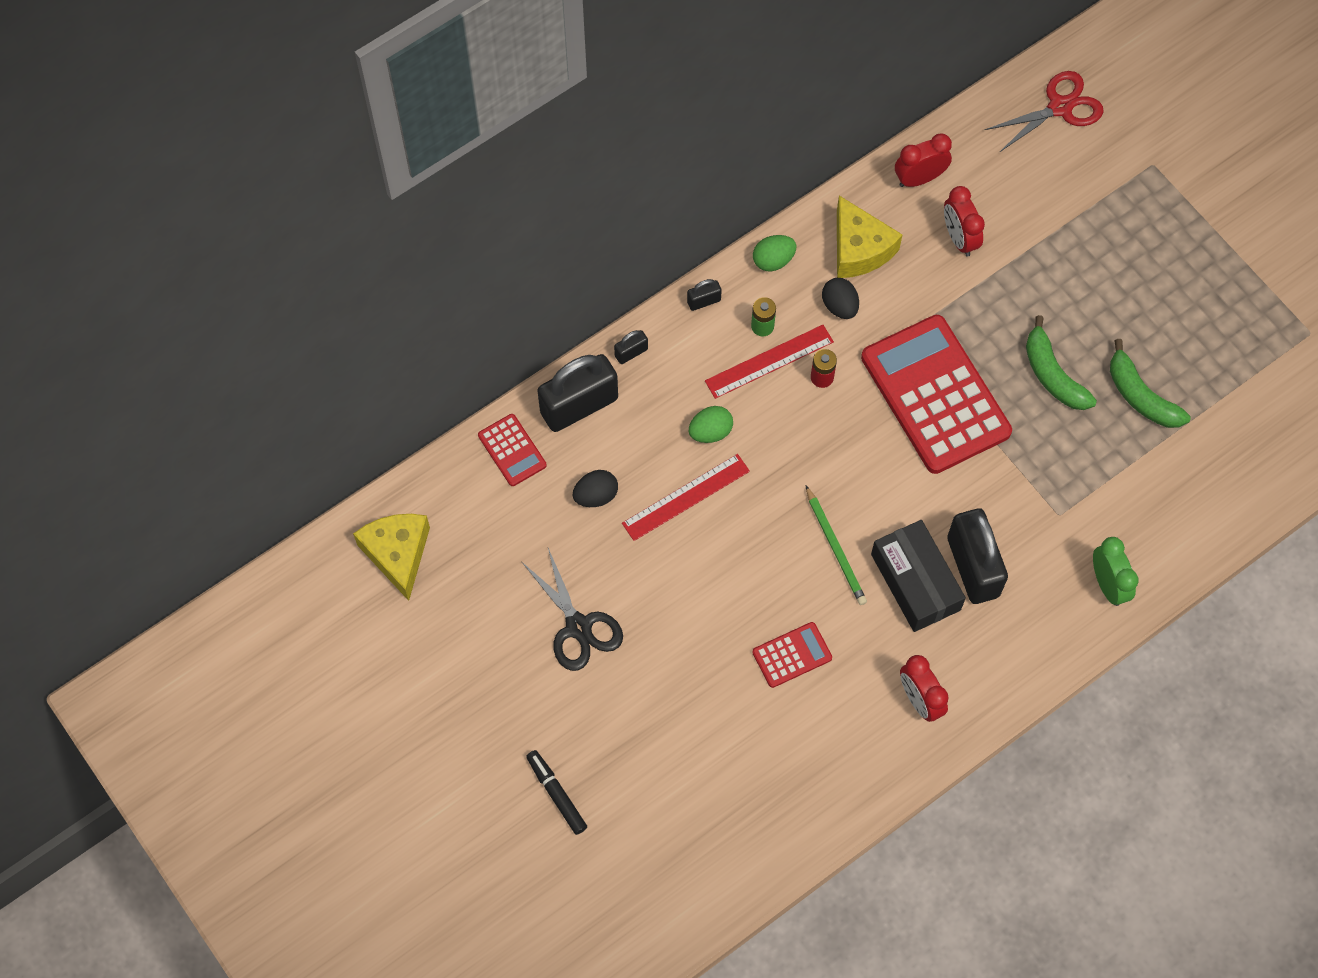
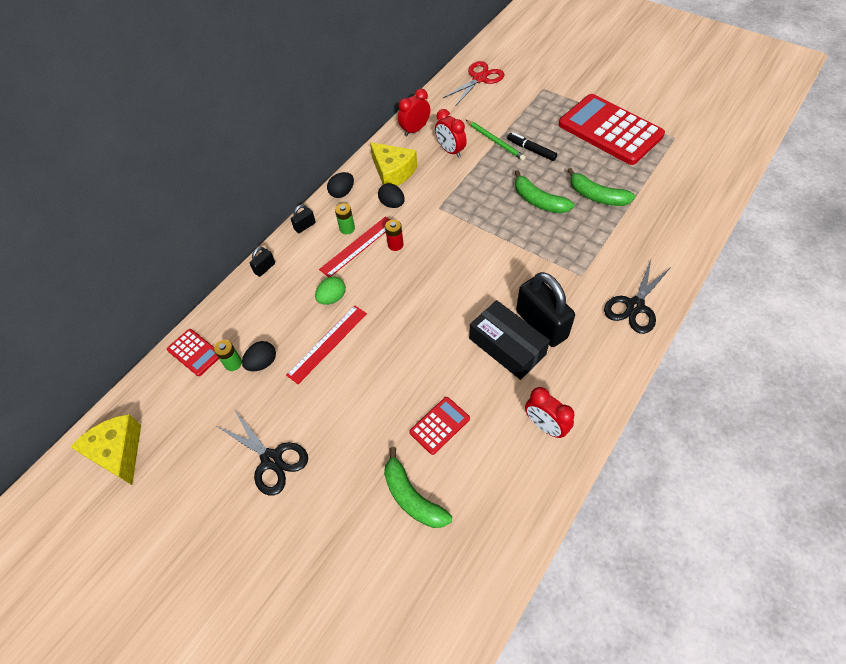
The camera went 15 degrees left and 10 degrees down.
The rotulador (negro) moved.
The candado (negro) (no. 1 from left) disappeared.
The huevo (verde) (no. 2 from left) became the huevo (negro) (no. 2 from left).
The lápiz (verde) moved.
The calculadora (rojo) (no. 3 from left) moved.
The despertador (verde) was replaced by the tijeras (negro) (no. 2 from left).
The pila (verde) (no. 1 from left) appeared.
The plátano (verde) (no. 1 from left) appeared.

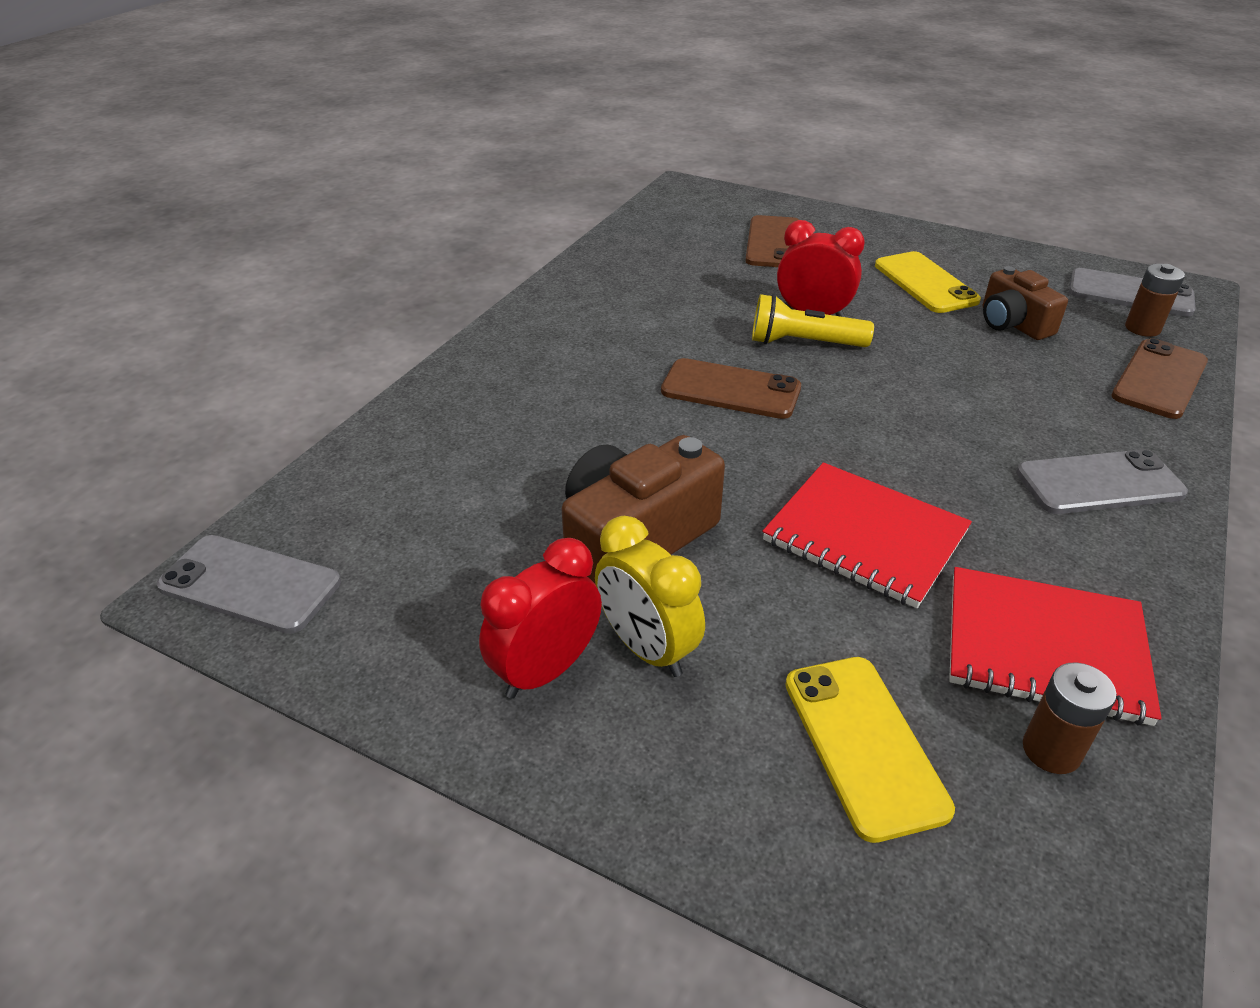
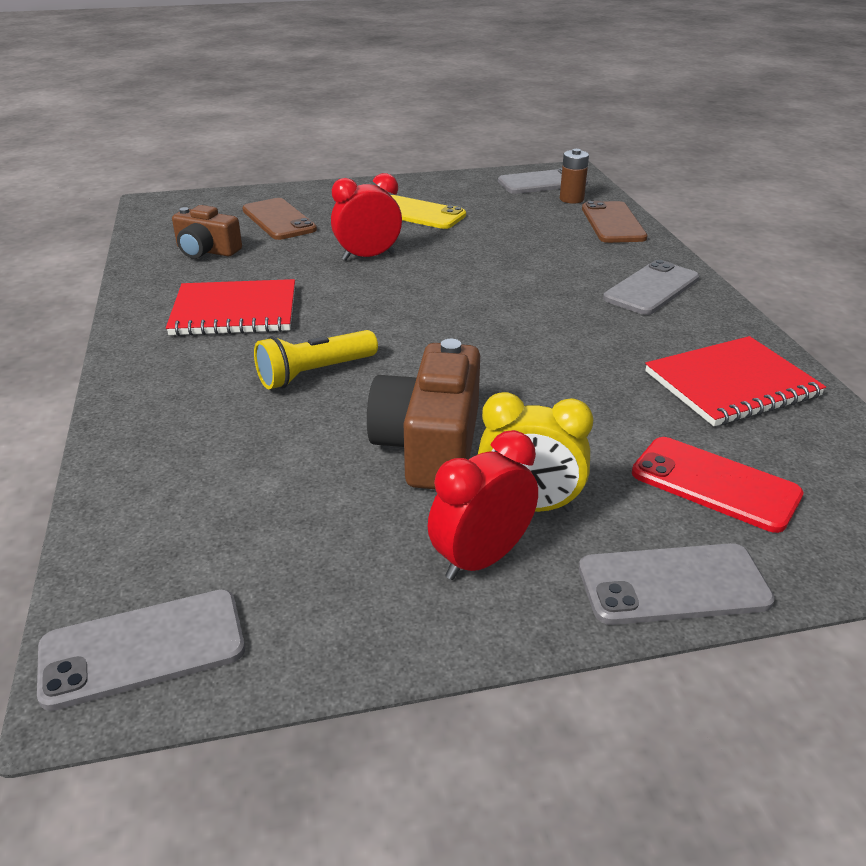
The camera went 40 degrees left and 5 degrees down.
The despertador (rojo) (no. 1 from left in the first image) turned 45 degrees clockwise.
The móvil (marrón) (no. 1 from left) disappeared.
The lámpara de mano (amarillo) moved.
The cuaderno (rojo) (no. 1 from left) moved.
The móvil (amarillo) (no. 1 from left) became the móvil (rojo).
The cámara (marrón) (no. 2 from left in the first image) moved.
The pila (marrón) (no. 1 from left) disappeared.
The móvil (gris) (no. 4 from left) appeared.

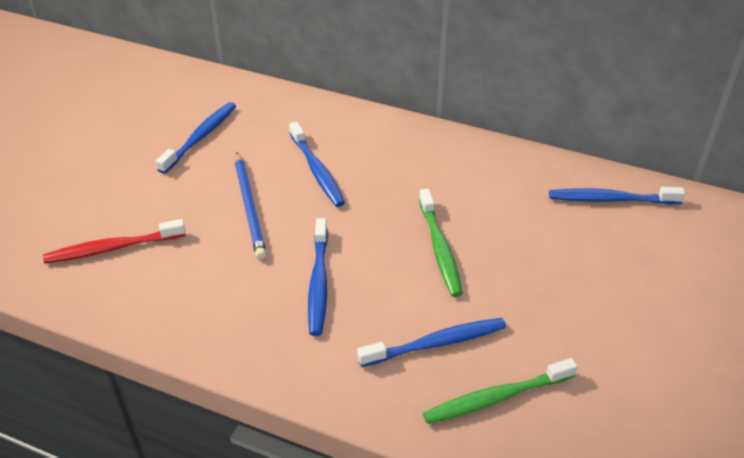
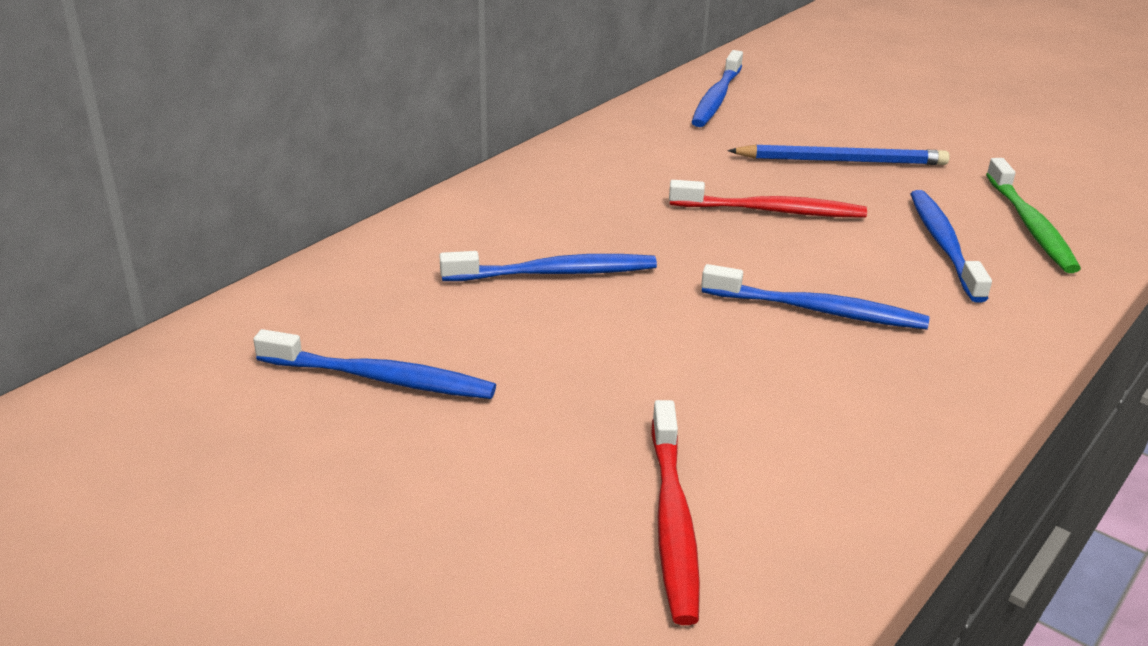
The camera went 75 degrees left and 10 degrees down.
The cepillo de dientes (azul) (no. 1 from left) turned 150 degrees clockwise.
The lápiz (azul) moved.
The cepillo de dientes (verde) (no. 1 from left) became the cepillo de dientes (rojo) (no. 2 from left).

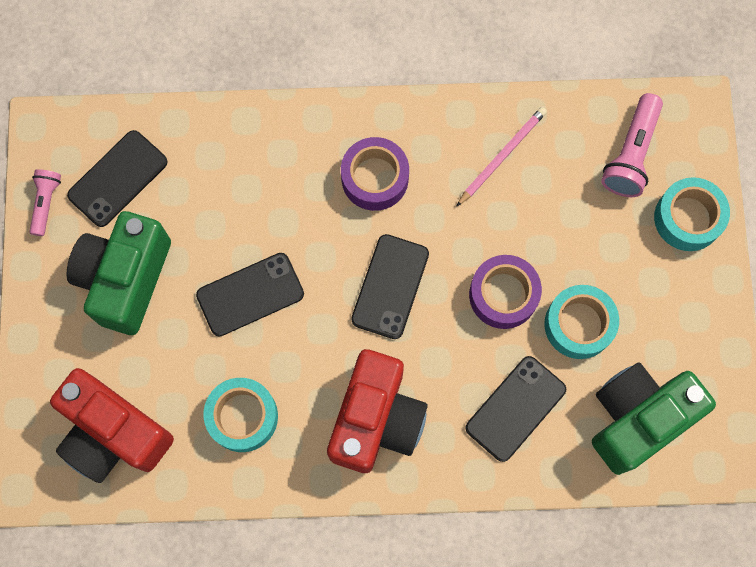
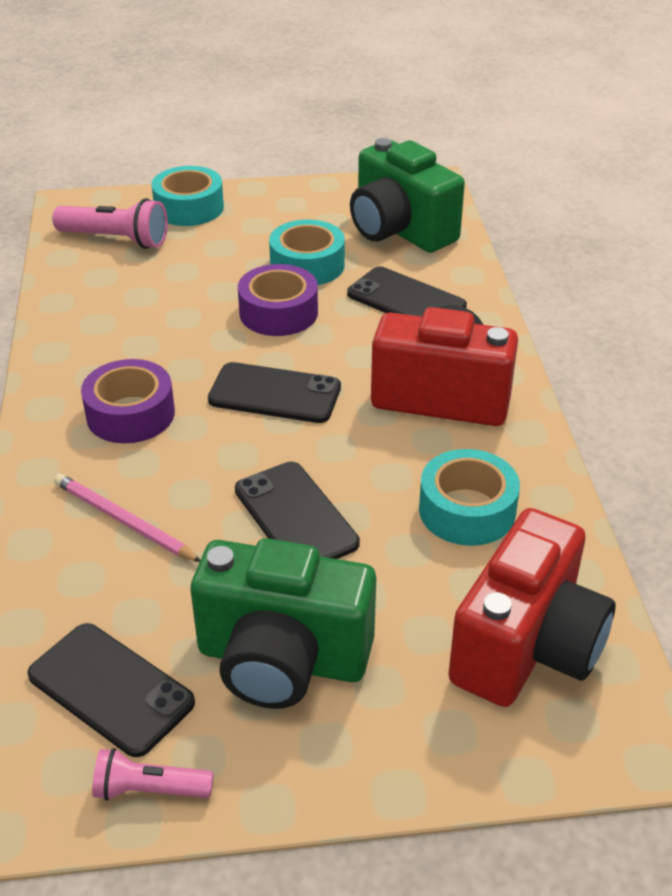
The camera went 95 degrees left and 35 degrees down.
The lápiz (rosa) moved.

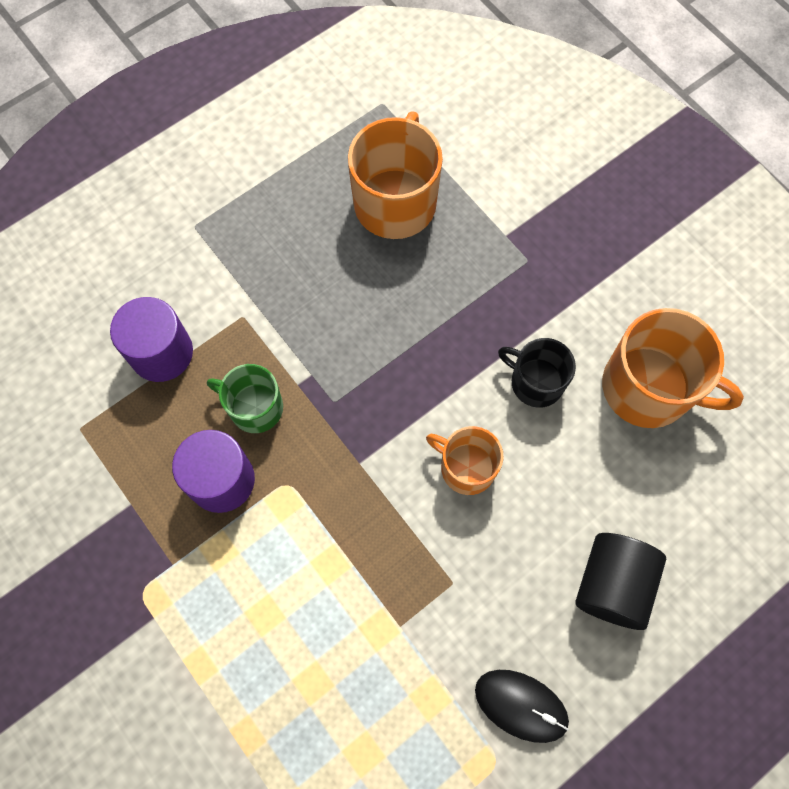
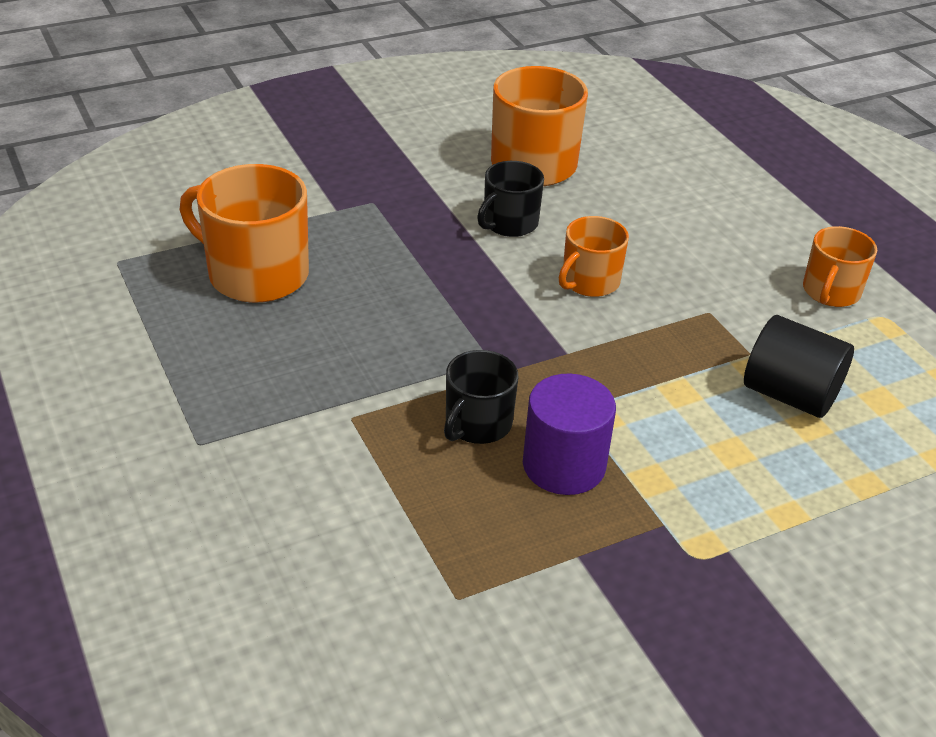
The camera went 80 degrees left and 30 degrees down.
The cilindro (morado) (no. 1 from left) disappeared.
The taza (verde) became the taza (negro) (no. 1 from left).
The ratón (negro) was replaced by the taza (naranja) (no. 4 from left).
The cilindro (negro) moved.

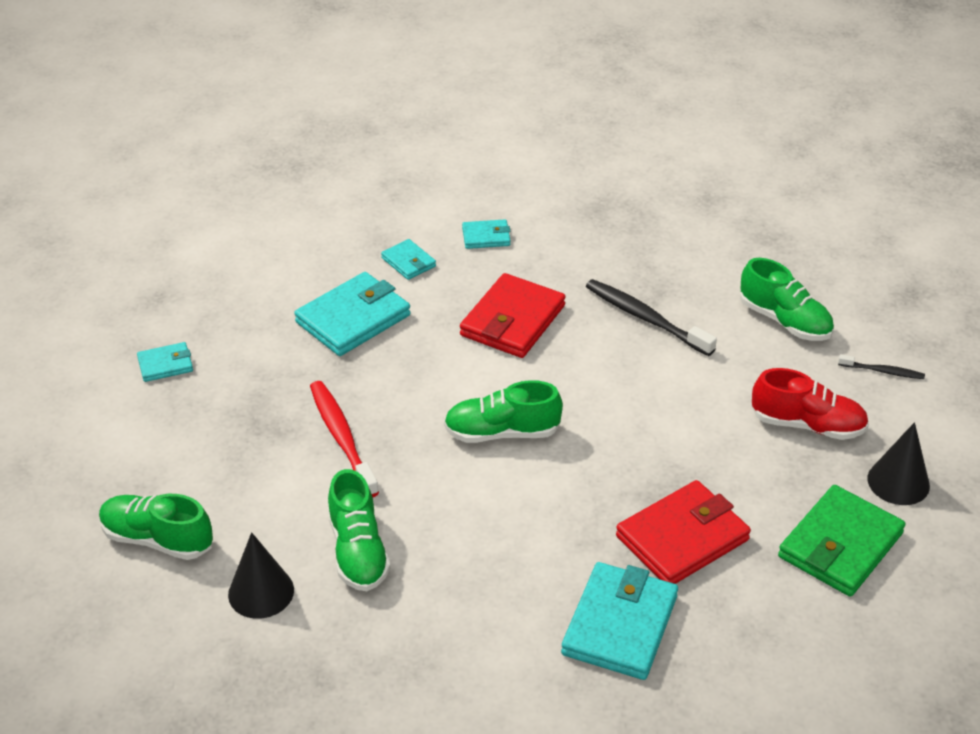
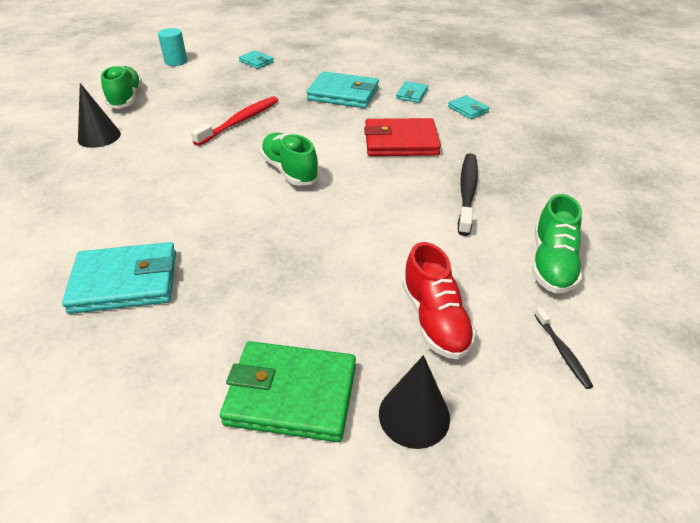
The camera went 60 degrees right and 0 degrees up.
The zapato (verde) (no. 2 from left) disappeared.
The cartera (rojo) (no. 2 from left) disappeared.
The cilindro (turquesa) appeared.

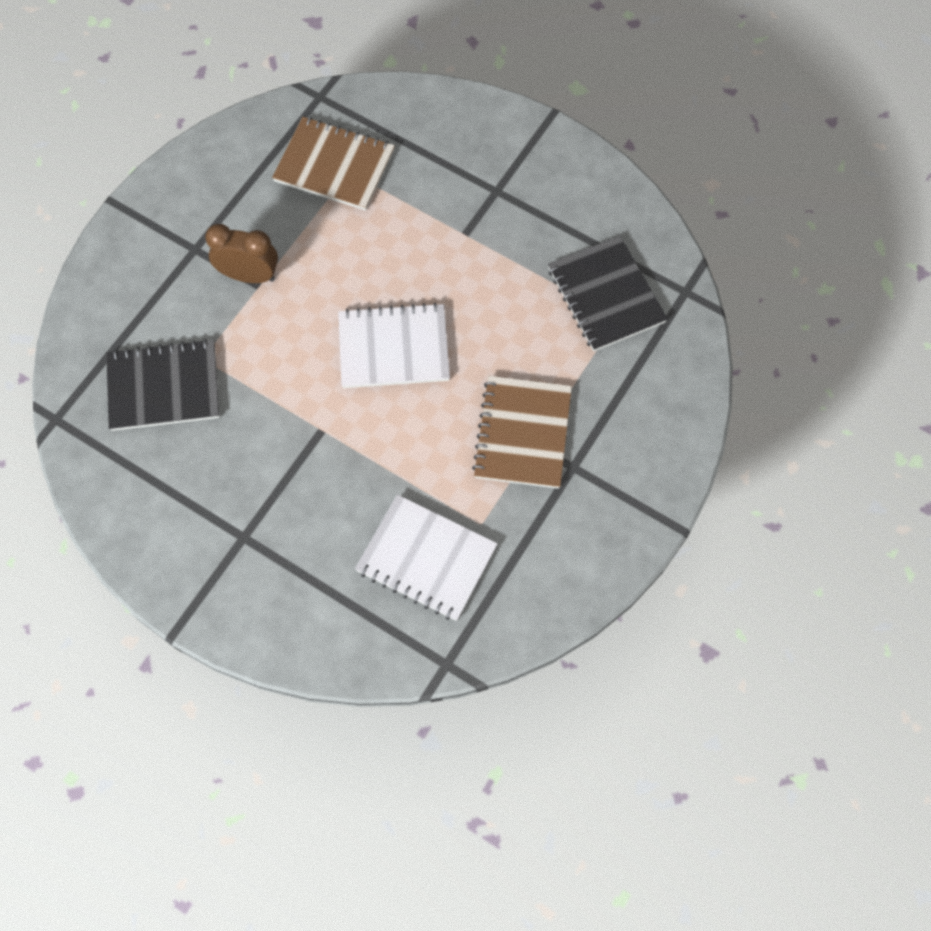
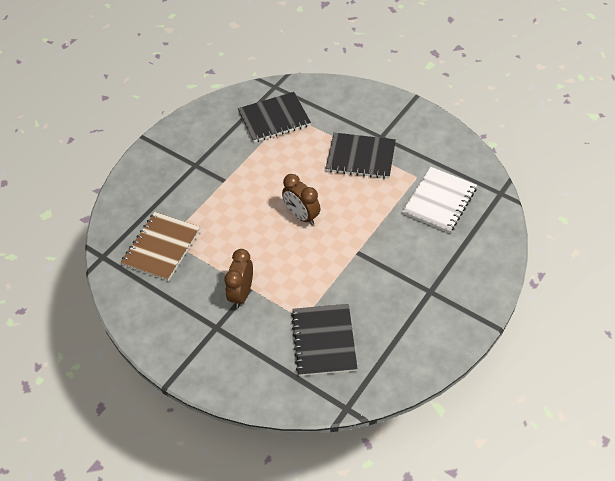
The camera went 85 degrees left and 15 degrees down.
The cuaderno (blanco) (no. 1 from left) was replaced by the despertador (marrón) (no. 2 from left).
The cuaderno (marrón) (no. 2 from left) became the cuaderno (negro) (no. 3 from left).

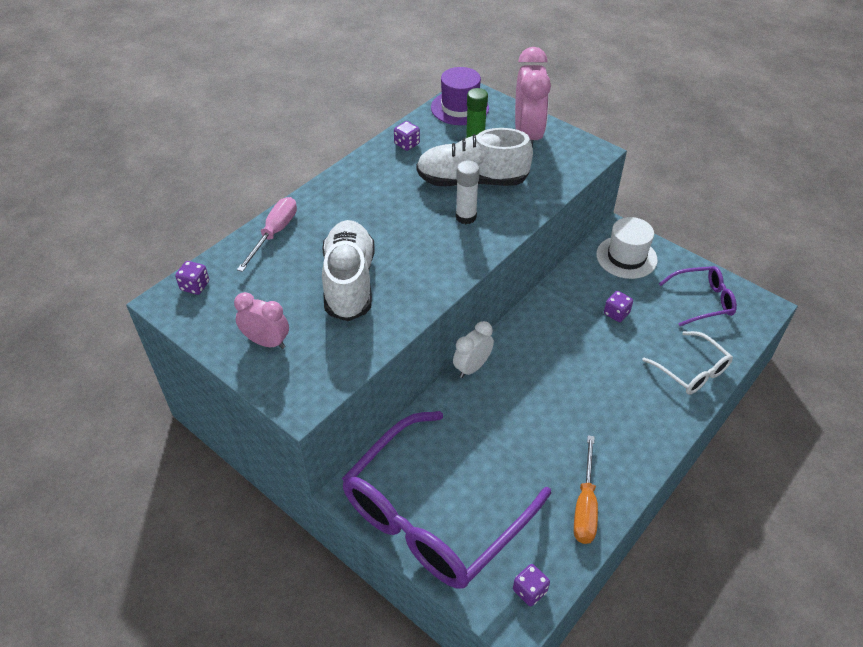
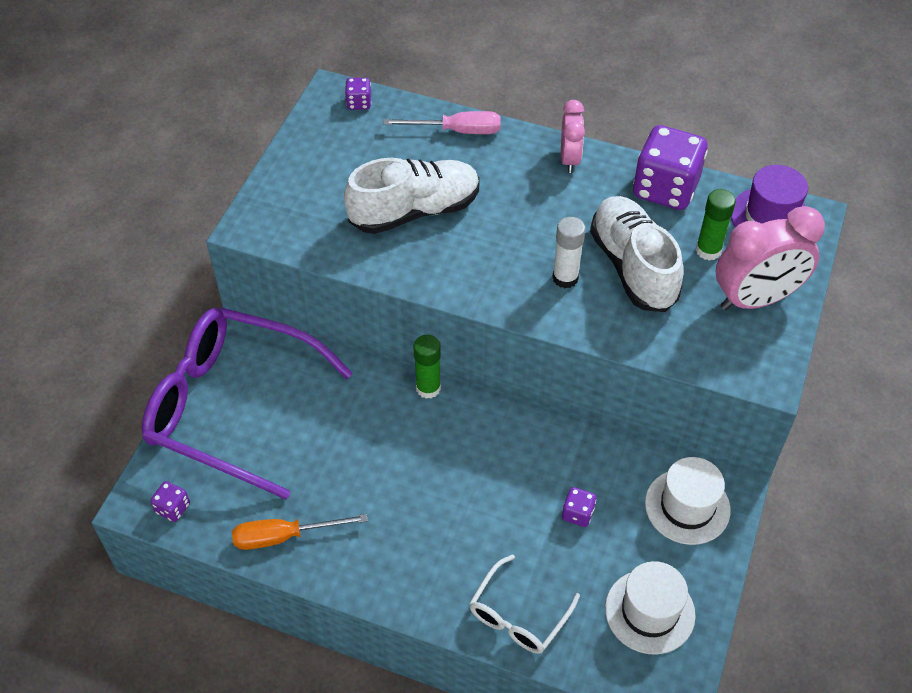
The camera went 70 degrees right and 5 degrees up.
The despertador (rosa) (no. 1 from left) moved.
The dado (morado) (no. 2 from left in the first image) changed to 2.25 times the size.
The despertador (blanco) was replaced by the barra de pegamento (verde) (no. 1 from left).
The gafas (morado) (no. 2 from left) was replaced by the sombrero (blanco) (no. 1 from left).

